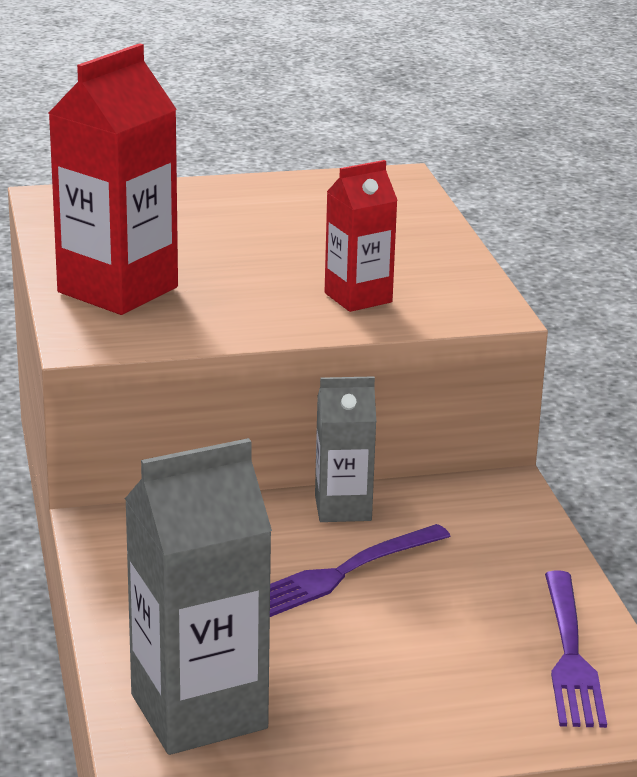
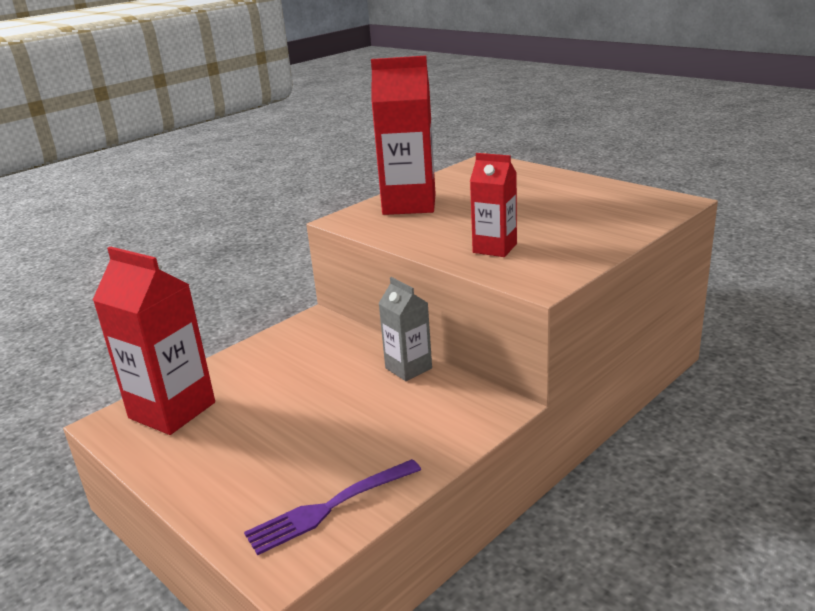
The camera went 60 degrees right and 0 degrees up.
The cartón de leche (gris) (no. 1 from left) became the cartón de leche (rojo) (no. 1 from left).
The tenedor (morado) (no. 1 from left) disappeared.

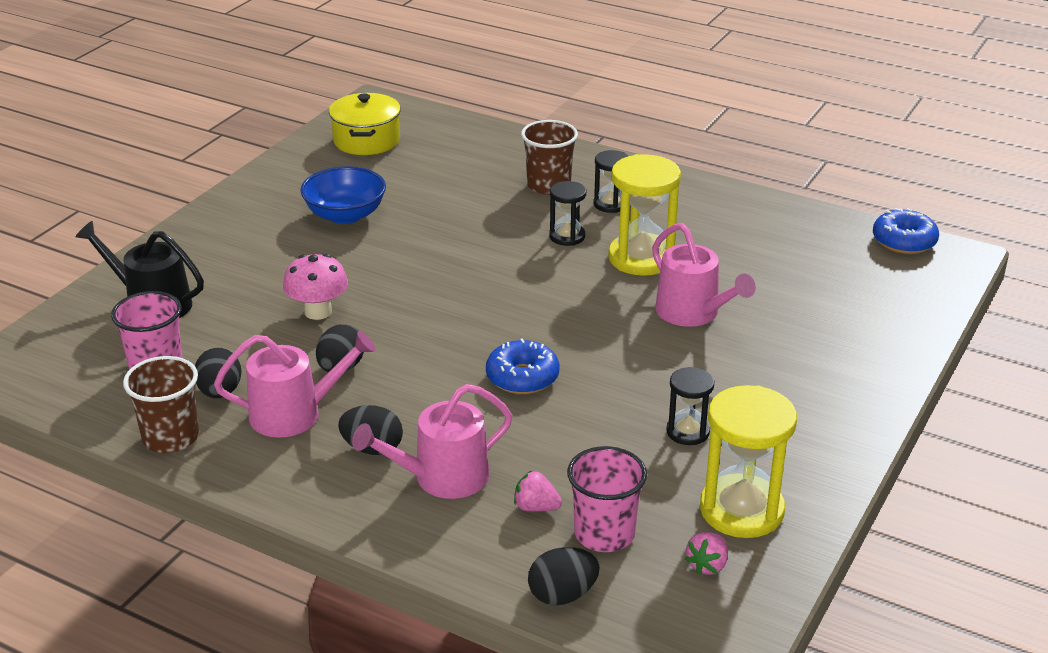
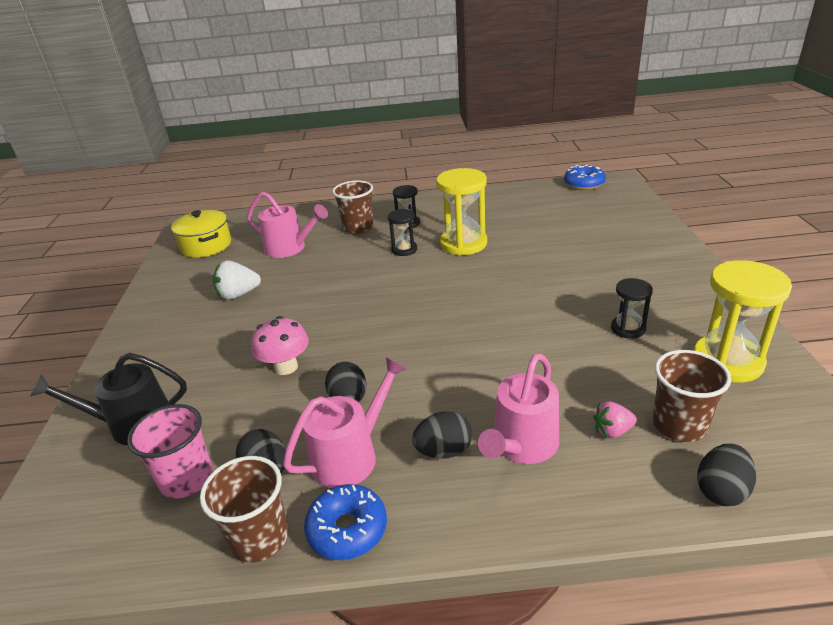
The camera went 30 degrees left and 0 degrees up.
The cuenco (azul) was replaced by the fresa (blanco).
The rosquilla (azul) (no. 1 from left) moved.
The vaso (rosa) (no. 2 from left) became the vaso (marrón) (no. 3 from left).
The regadera (rosa) (no. 3 from left in the first image) moved.
The fresa (rosa) (no. 2 from left) disappeared.

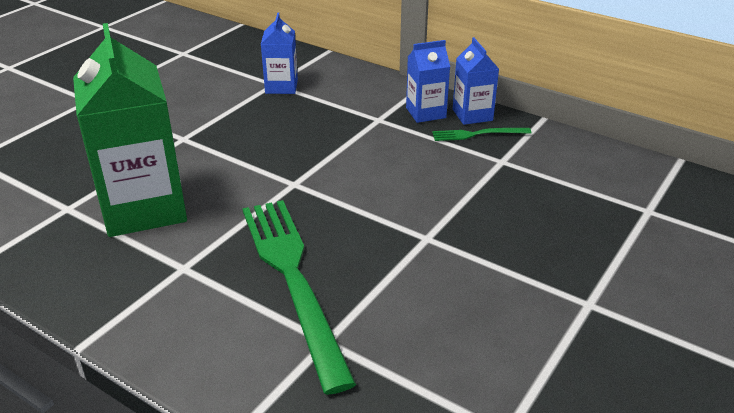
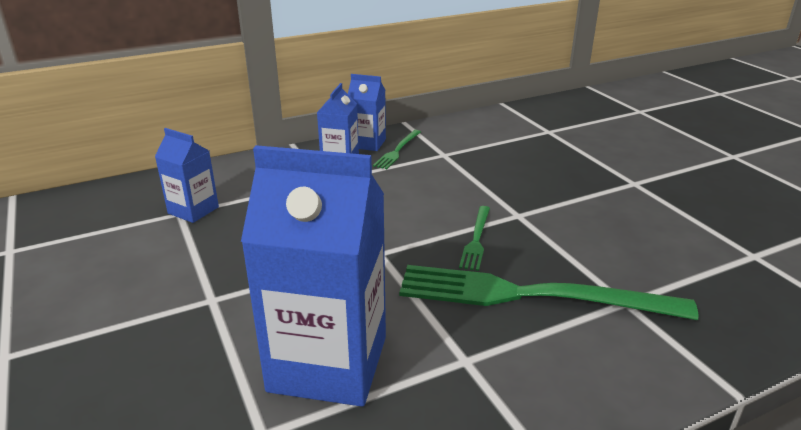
The camera went 60 degrees left and 5 degrees down.
The cartón de leche (verde) became the cartón de leche (azul) (no. 2 from left).
The tenedor (verde) (no. 2 from left) appeared.

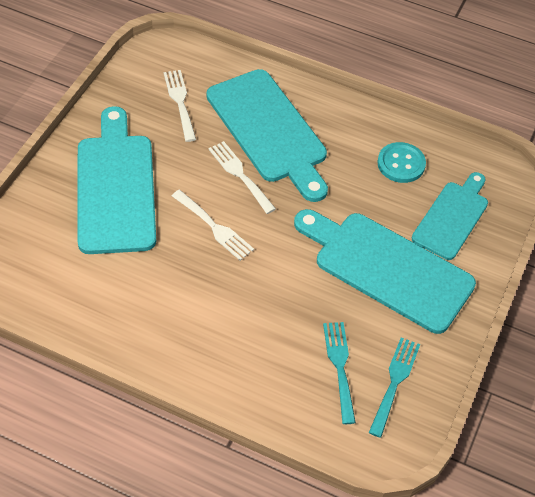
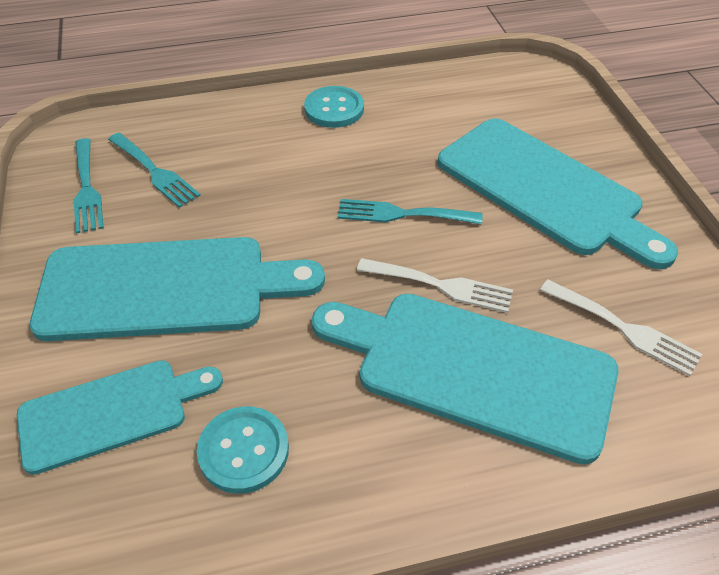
The camera went 145 degrees right and 5 degrees down.
The tenedor (blanco) (no. 2 from left) became the tenedor (turquesa) (no. 3 from left).
The tabla de cortar (turquesa) (no. 4 from left in the first image) turned 105 degrees counterclockwise.
The botón (turquesa) (no. 2 from left) appeared.

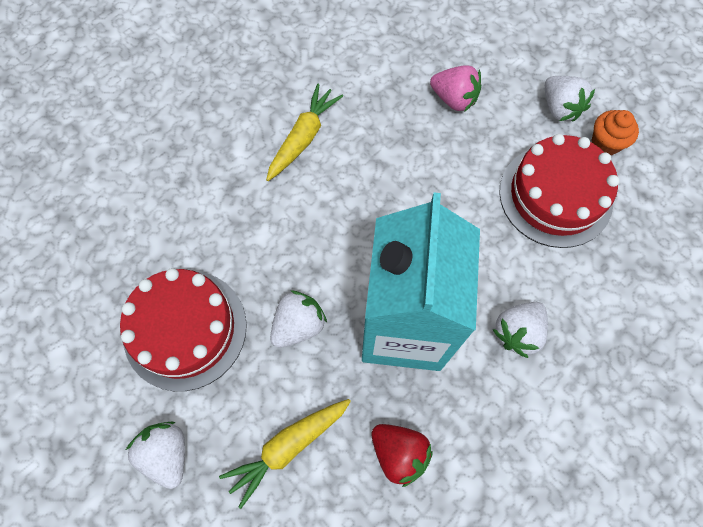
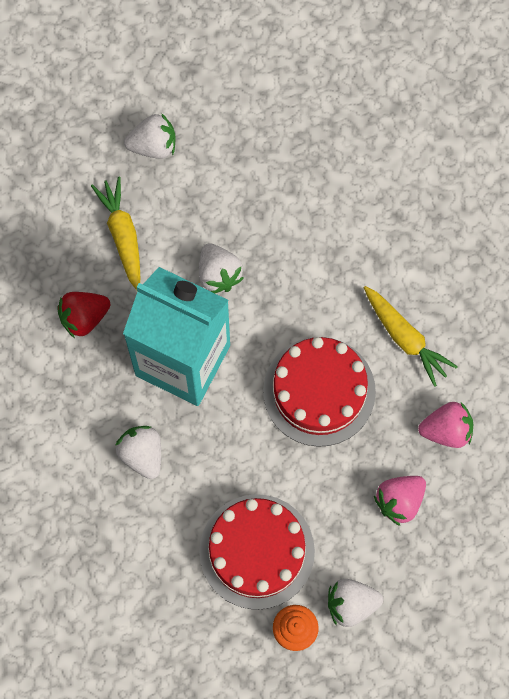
The camera went 110 degrees right and 5 degrees up.
The tarta (rojo) (no. 1 from left in the first image) moved.
The fresa (rosa) (no. 2 from left) appeared.

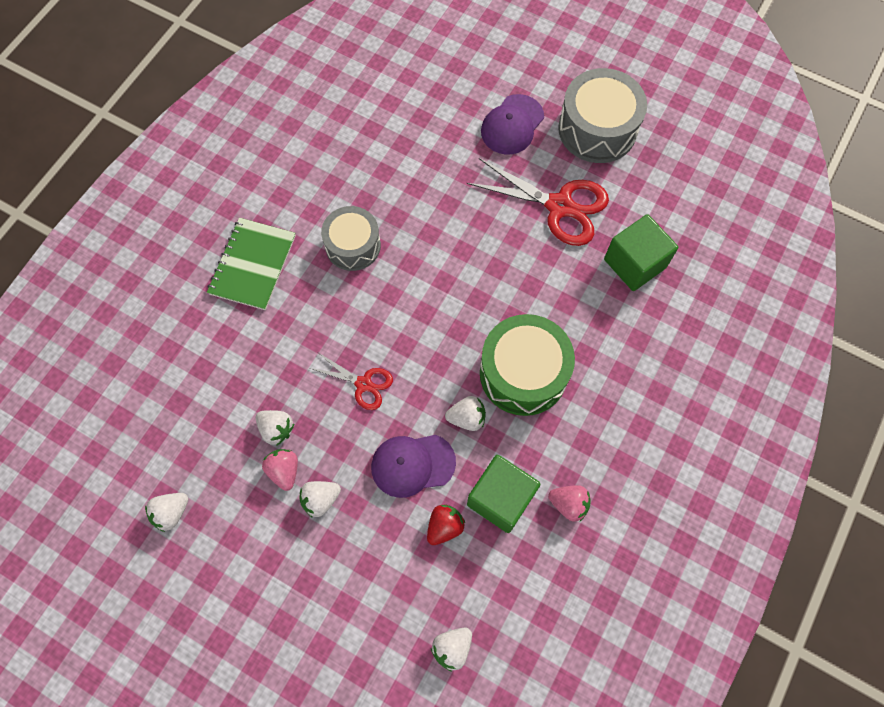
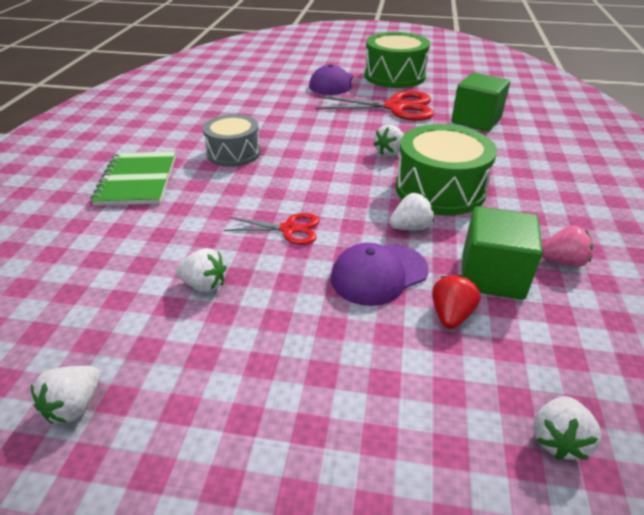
The camera went 20 degrees left and 30 degrees down.
The fresa (rosa) (no. 1 from left) disappeared.
The fresa (blanco) (no. 3 from left) moved.
The tambor (gris) (no. 2 from left) became the tambor (verde) (no. 1 from left).

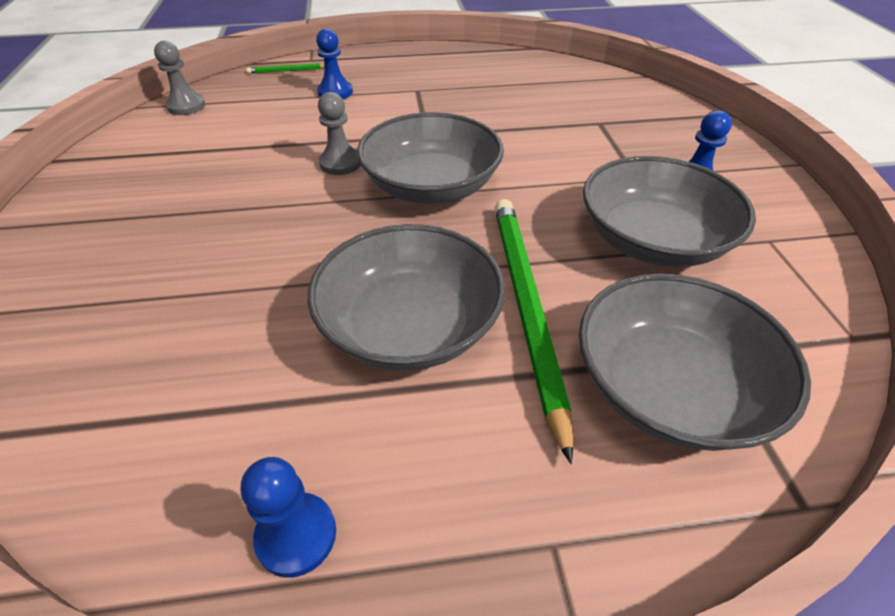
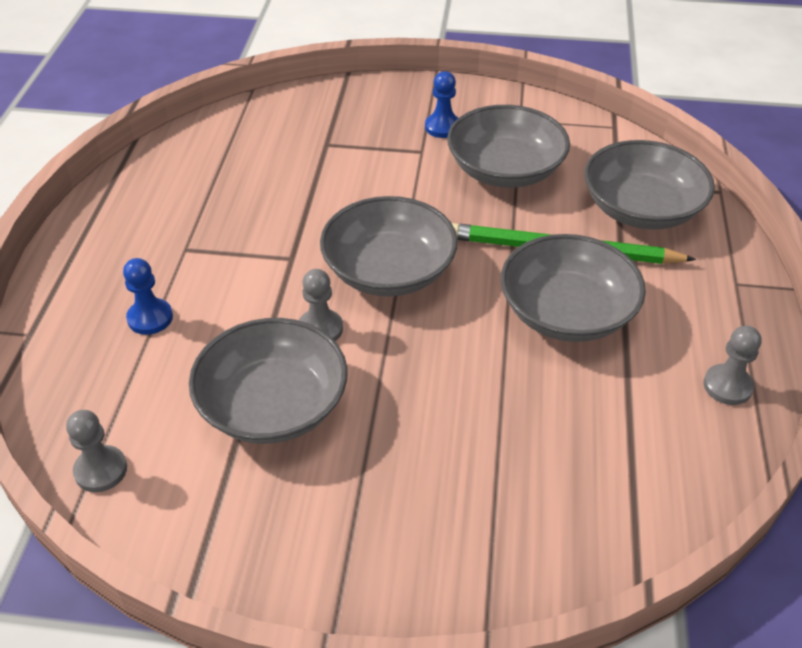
The camera went 75 degrees left and 0 degrees up.
The peón (azul) (no. 1 from left) became the peón (gris) (no. 3 from left).
The lápiz (verde) (no. 1 from left) disappeared.
The cuenco (gris) (no. 1 from left) appeared.

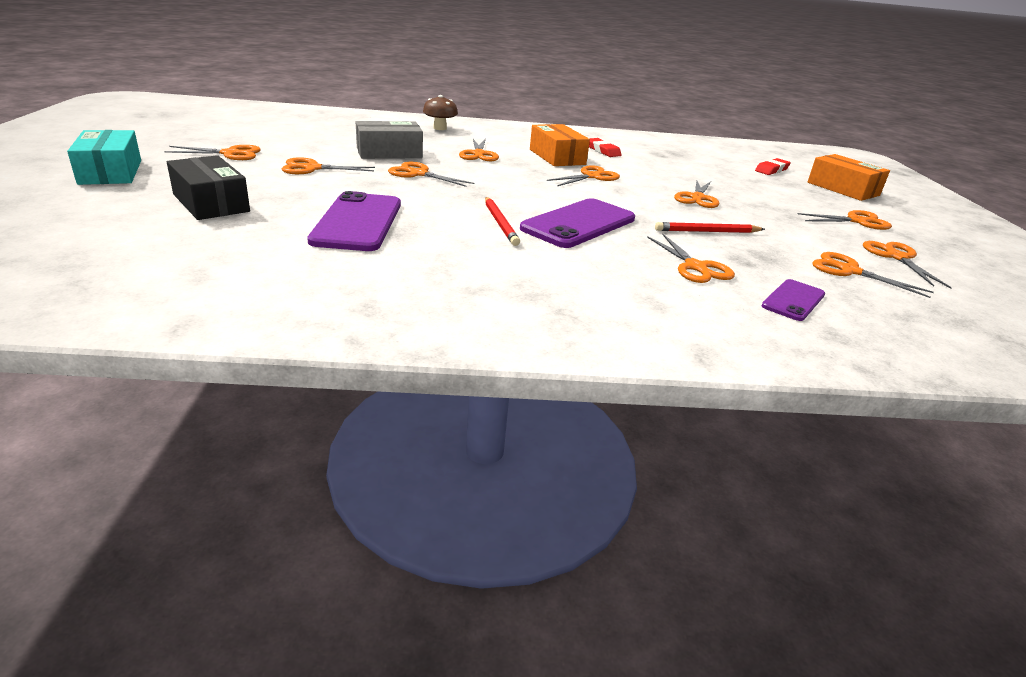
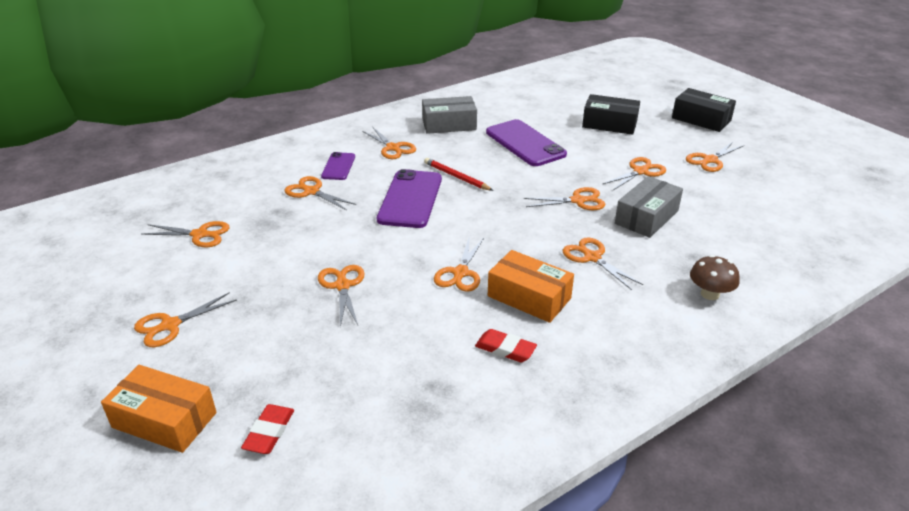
The camera went 150 degrees right and 5 degrees up.
The caja (turquesa) became the caja (negro) (no. 2 from left).
The lápiz (rojo) (no. 2 from left) disappeared.
The móvil (morado) (no. 3 from left in the first image) moved.
The tijeras (naranja) (no. 10 from left in the first image) moved.
The caja (gris) (no. 1 from left) appeared.

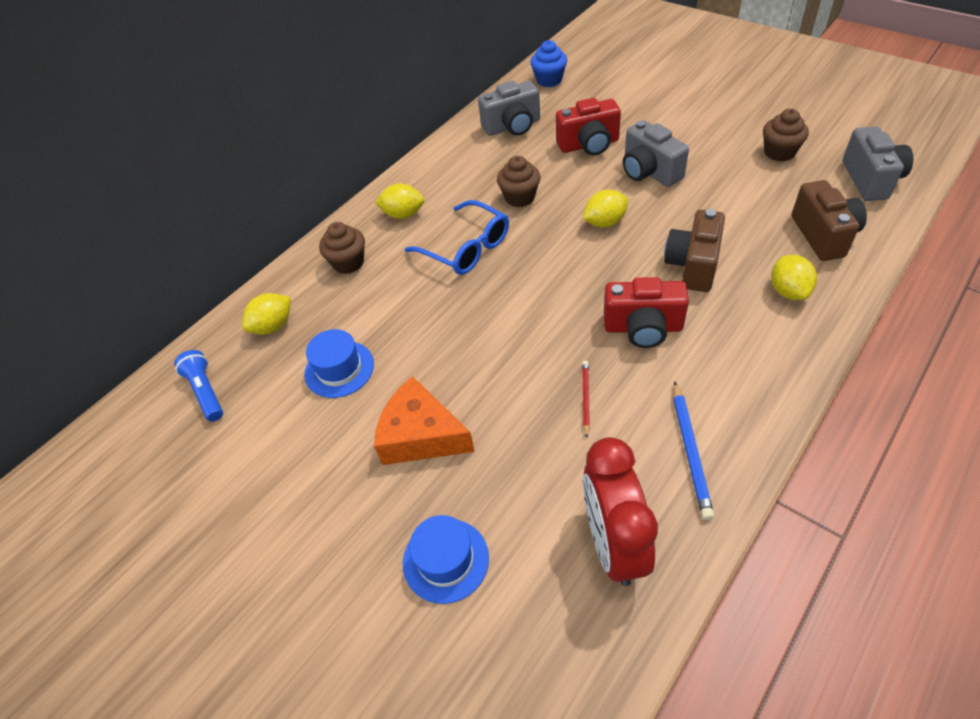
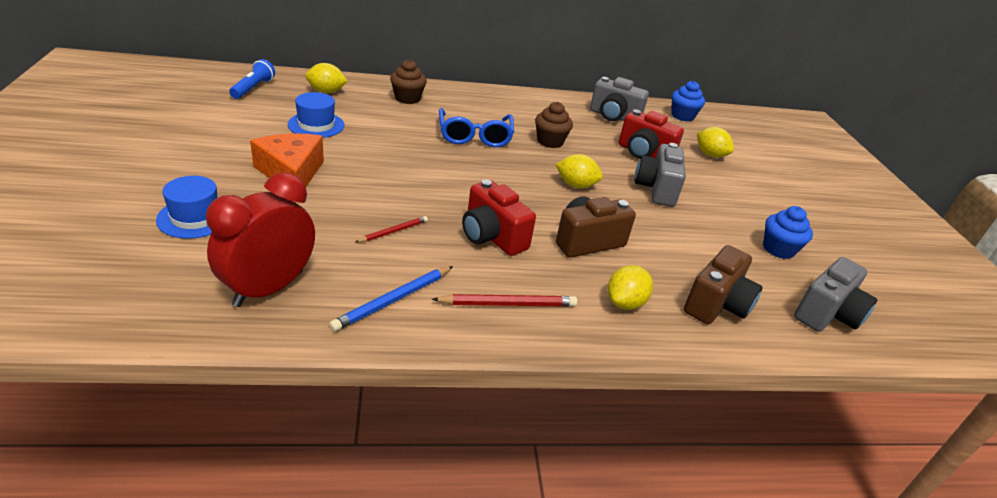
The camera went 35 degrees right and 15 degrees down.
The limón (amarillo) (no. 2 from left in the first image) moved.
The magdalena (marrón) (no. 3 from left) became the magdalena (azul) (no. 2 from left).
The lápiz (rojo) (no. 2 from left) appeared.

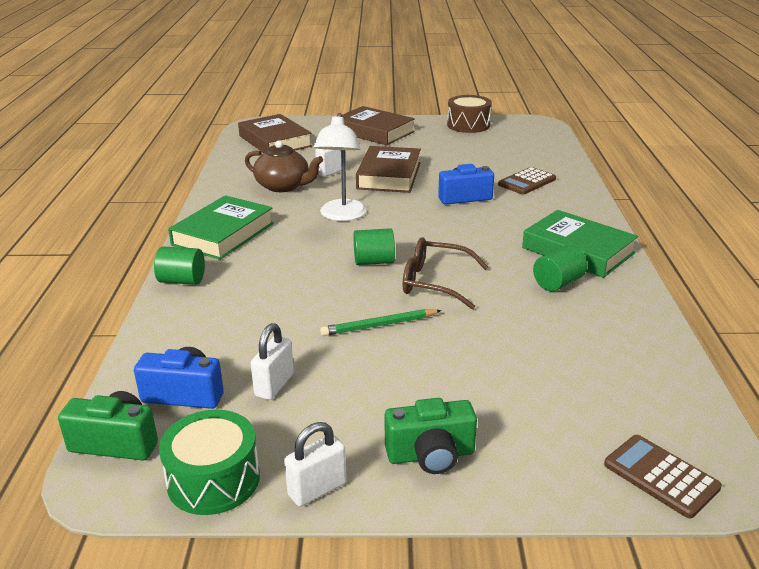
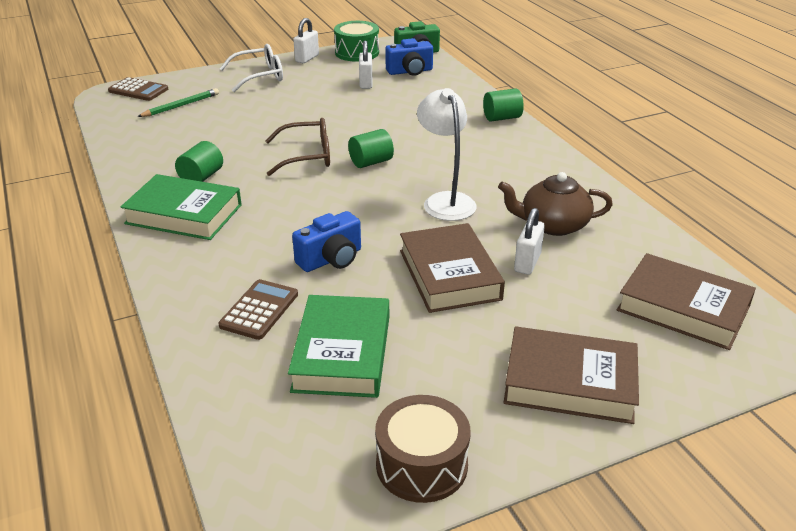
The camera went 155 degrees right and 5 degrees up.
The libro (verde) (no. 1 from left in the first image) moved.
The lápiz (verde) moved.
The cámara (verde) (no. 2 from left) was replaced by the gafas (blanco).

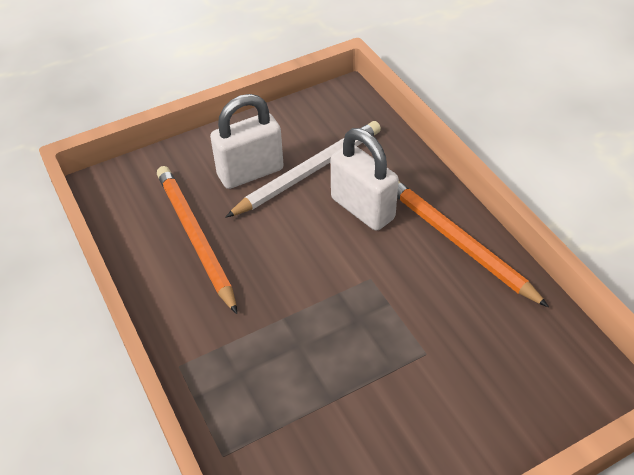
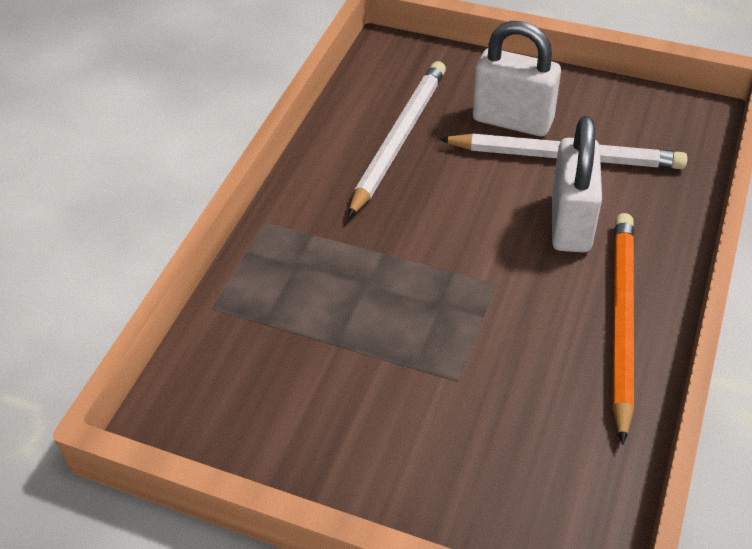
The camera went 50 degrees right and 0 degrees up.
The lápiz (naranja) (no. 1 from left) became the lápiz (blanco) (no. 1 from left).

